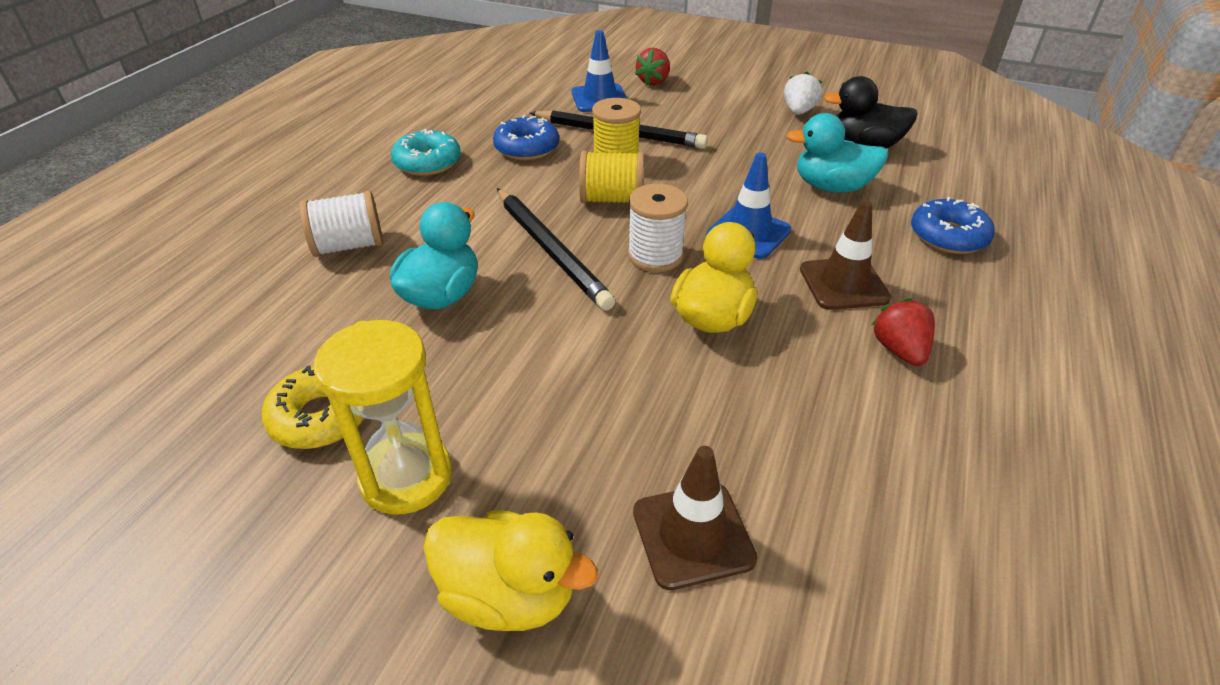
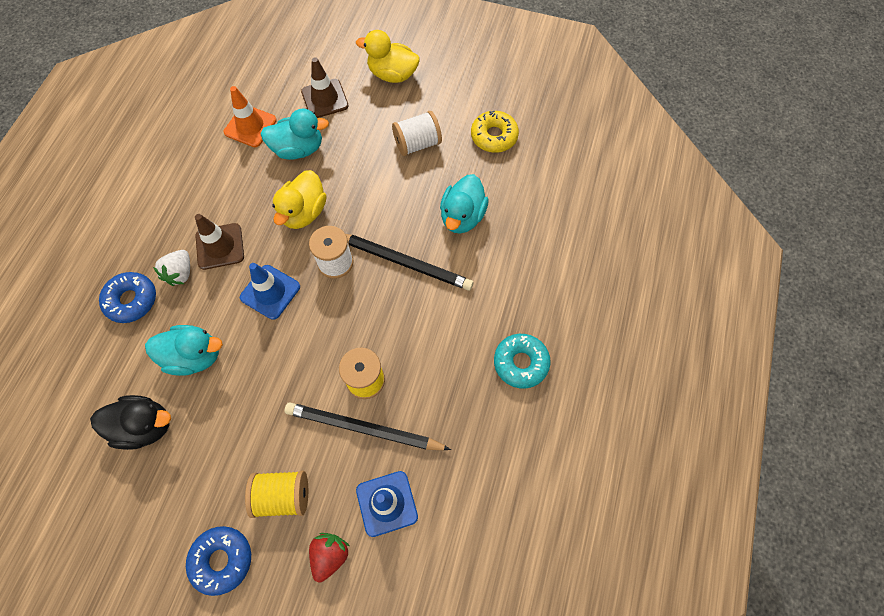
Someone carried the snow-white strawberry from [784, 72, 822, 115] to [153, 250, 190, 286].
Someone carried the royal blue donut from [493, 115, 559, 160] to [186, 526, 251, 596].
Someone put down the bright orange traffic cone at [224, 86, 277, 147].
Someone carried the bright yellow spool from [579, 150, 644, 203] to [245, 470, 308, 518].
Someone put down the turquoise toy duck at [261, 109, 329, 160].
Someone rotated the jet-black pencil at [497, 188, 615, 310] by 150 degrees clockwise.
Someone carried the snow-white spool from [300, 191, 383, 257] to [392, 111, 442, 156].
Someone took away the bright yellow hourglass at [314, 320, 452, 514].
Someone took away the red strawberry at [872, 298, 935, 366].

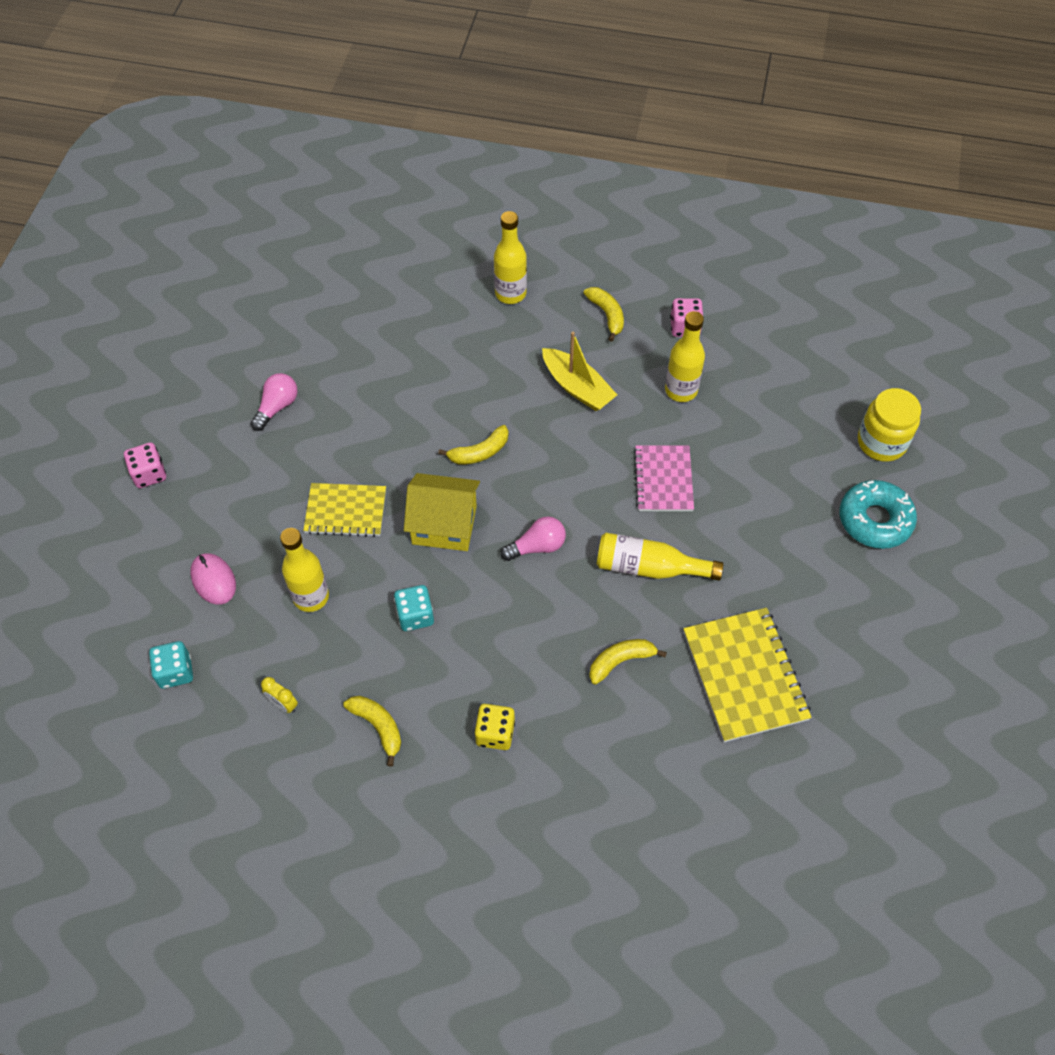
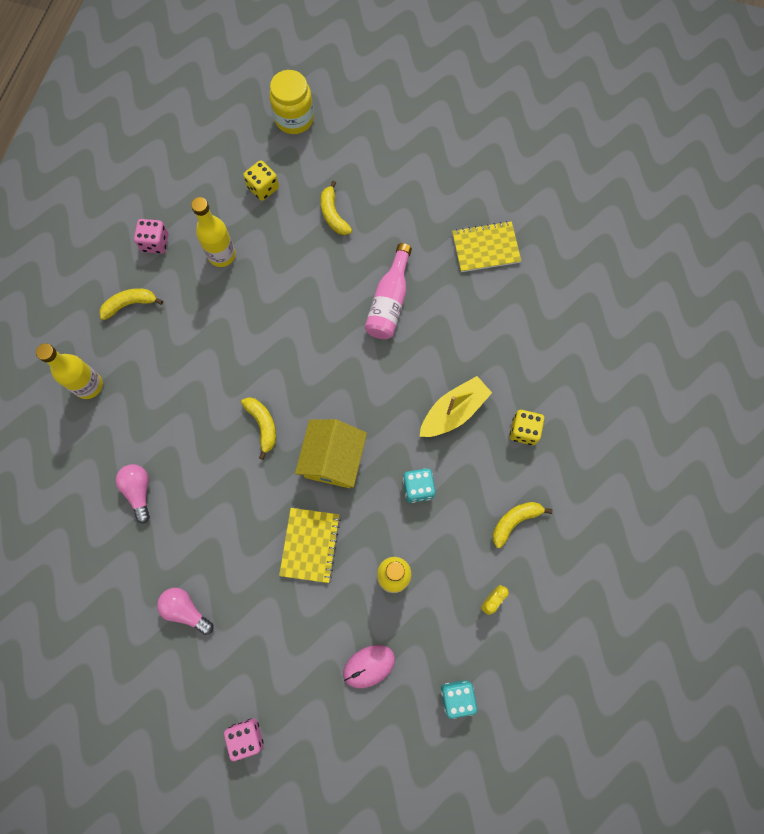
Someone carried the rosy bulb from [500, 516, 566, 561] to [116, 464, 150, 524].
Someone put down the bright yellow die at [243, 160, 279, 201].
Someone carried the bright yellow banana fruit from [589, 639, 667, 685] to [321, 180, 352, 235].
Someone repainted the bright yellow flask at [597, 533, 723, 580], which became the rosy flask at [365, 243, 412, 339].
Someone carried the bright yellow boat from [542, 332, 617, 411] to [419, 376, 492, 437].
Someone scaled the bright yellow notebook at [683, 608, 812, 742] by 0.66.
Someone took away the rosy notebook at [634, 445, 694, 511].
Someone took away the turquoise donut at [840, 480, 917, 549].

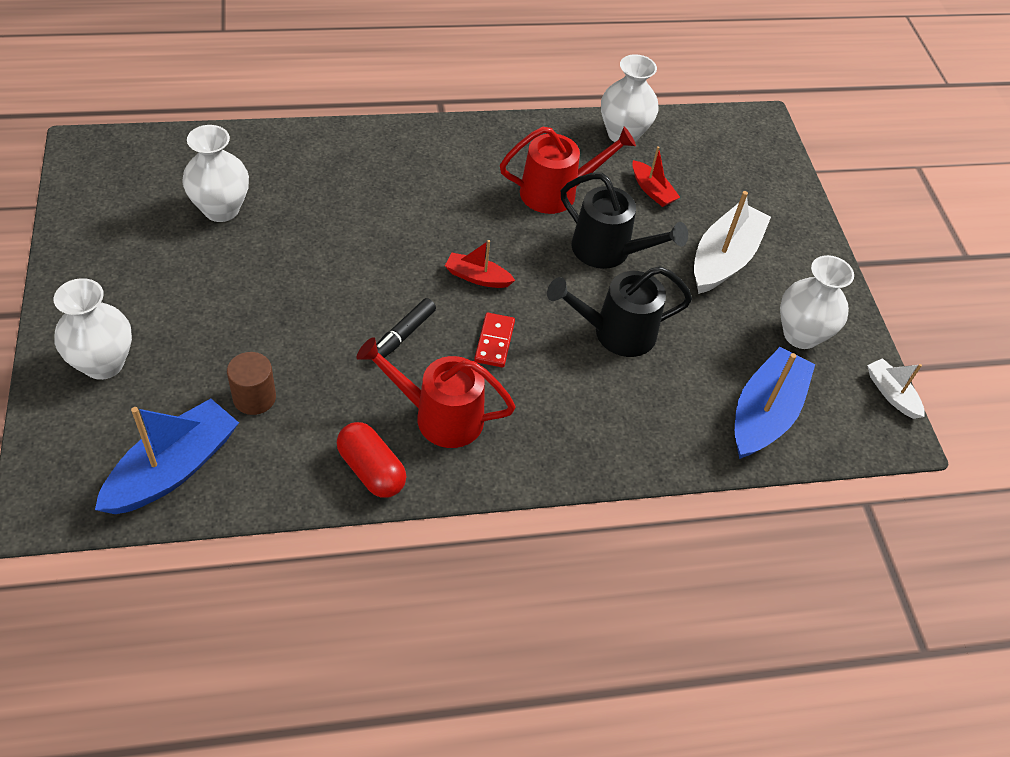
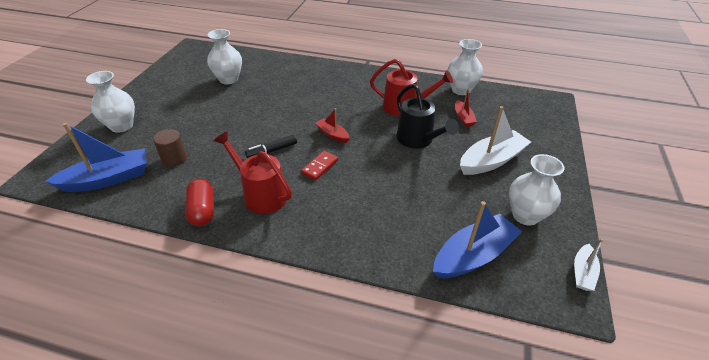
Someone rotated the snow-white boat at [867, 358, 925, 419] by 150 degrees counterclockwise.
Someone took away the jet-black sprinkling can at [547, 266, 692, 357].

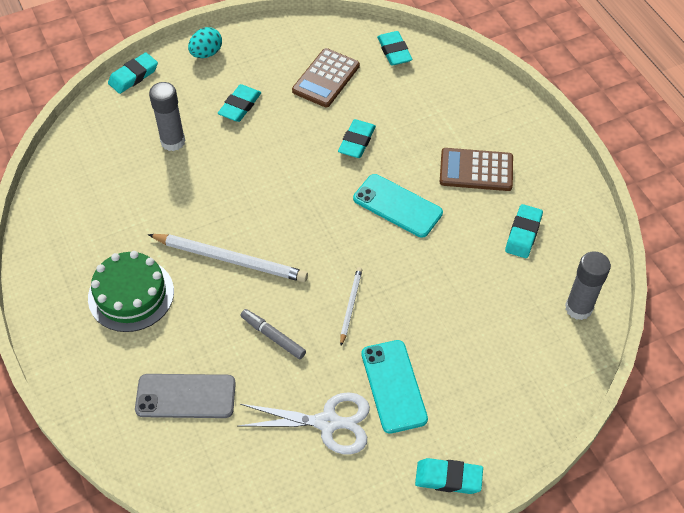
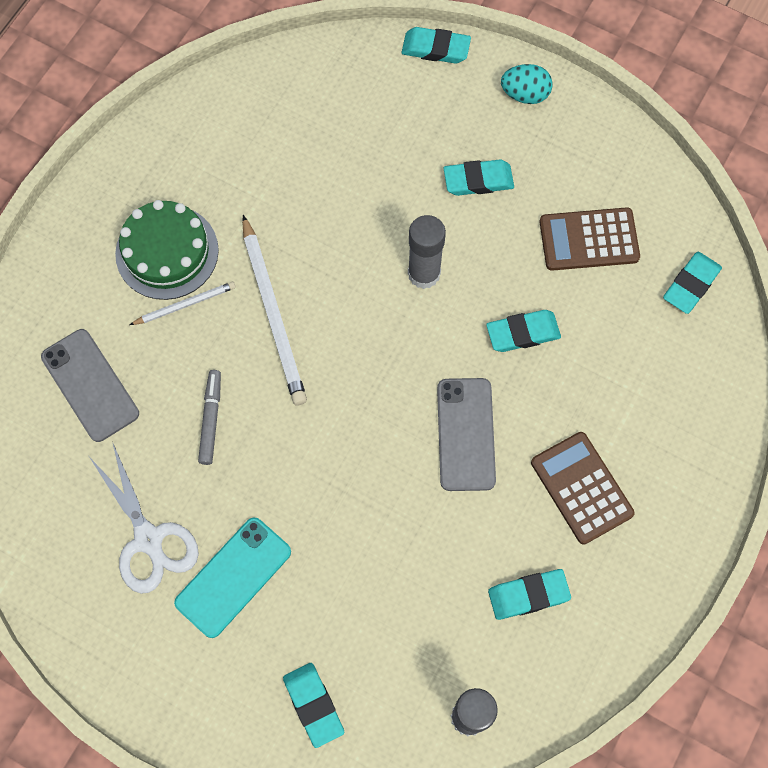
Someone carried the snow-white pencil from [340, 267, 362, 346] to [130, 282, 236, 325].
Someone carried the turquoise gum eraser from [415, 458, 483, 494] to [283, 663, 344, 748].
Someone carried the grey glue from [149, 82, 185, 151] to [408, 215, 446, 289].
Someone repainted the turquoise mobile phone at [353, 174, 443, 238], which became the grey mobile phone at [437, 378, 496, 491].

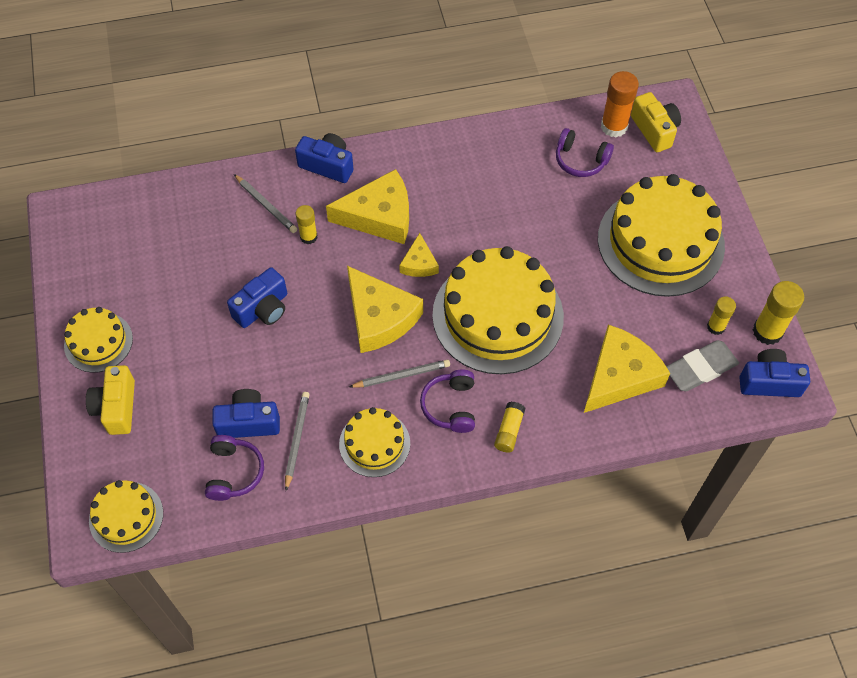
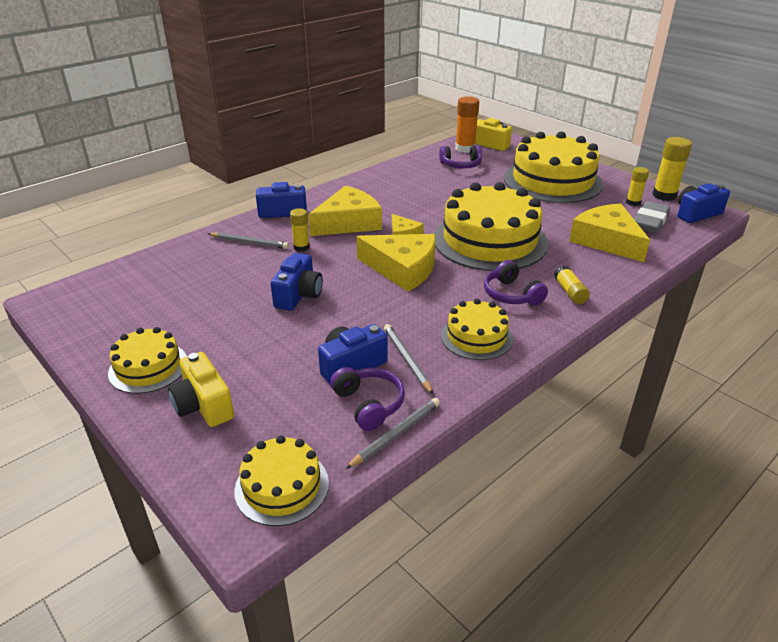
Someone carried the grey pencil from [349, 359, 450, 388] to [346, 398, 440, 469].
Someone rotated the bright yellow piece of cheese at [584, 325, 670, 413] by 45 degrees counterclockwise.

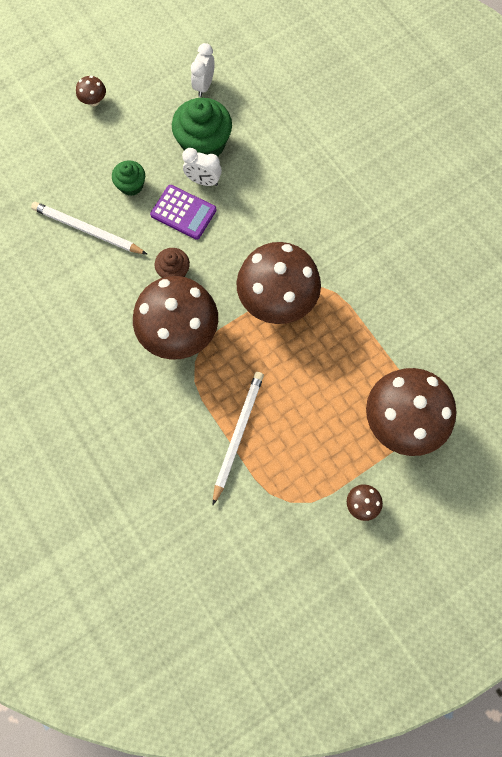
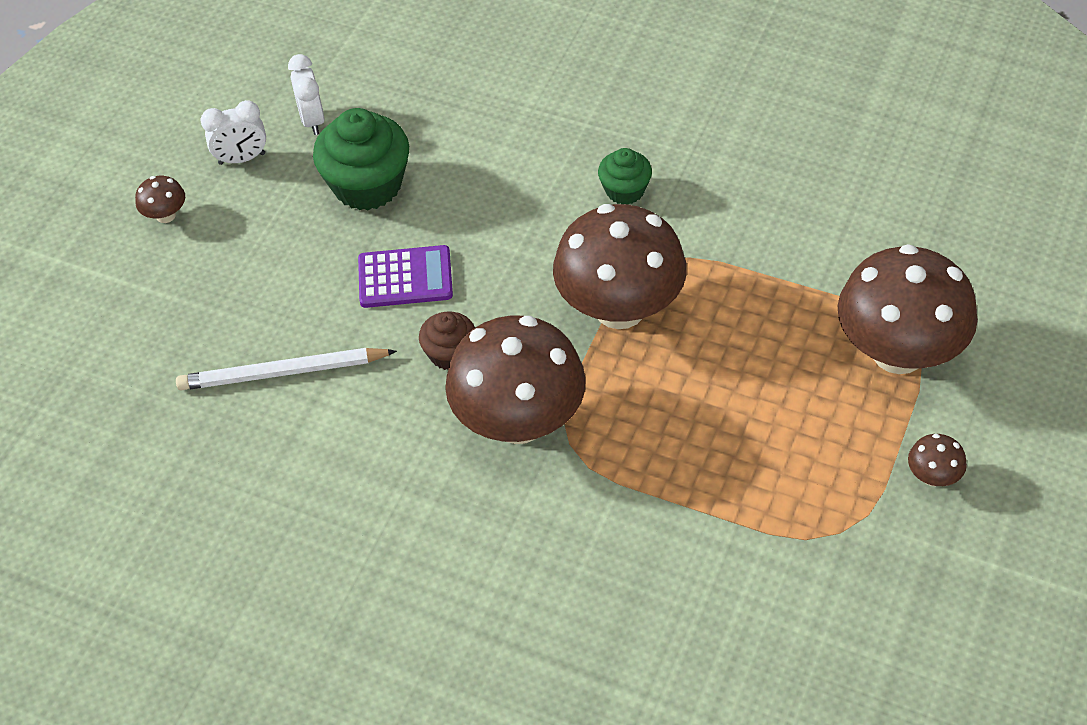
Someone carried the snow-white alarm clock from [182, 148, 222, 186] to [201, 100, 266, 165].
Someone carried the green fairy cake from [112, 160, 145, 196] to [598, 148, 652, 205].
Someone took away the snow-white pencil at [213, 372, 264, 505].

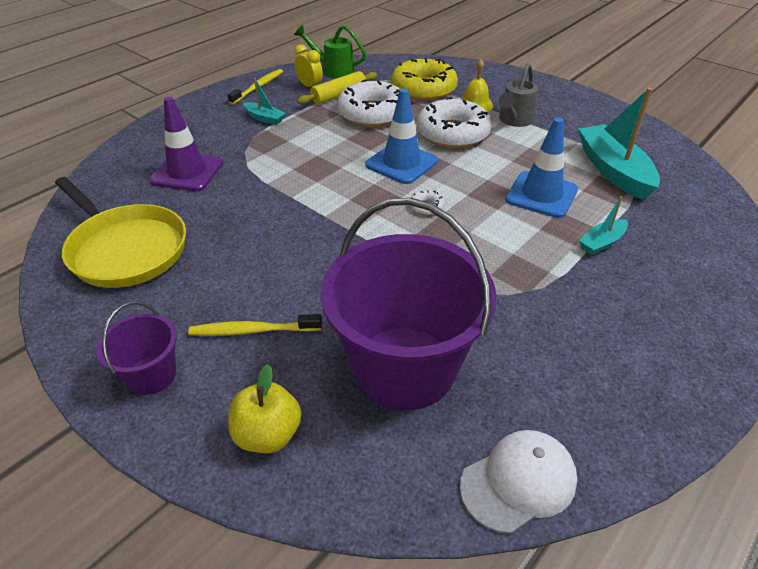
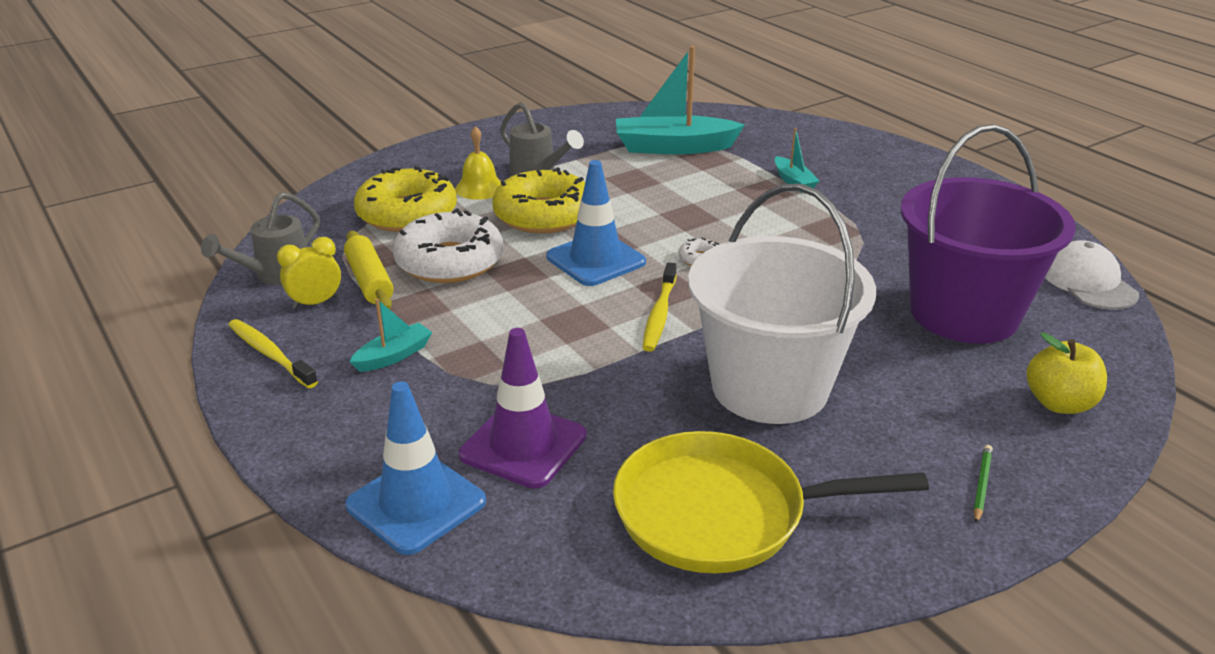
Someone repainted the green sprinkling can at [294, 25, 367, 78], which became the grey sprinkling can at [201, 192, 320, 285].
Someone carried the royal blue traffic cone from [505, 117, 578, 218] to [345, 381, 486, 555].
Someone repainted the snow-white donut at [416, 97, 492, 148], which became the bright yellow donut at [492, 167, 585, 234].
Someone rotated the bright yellow frying pan at [55, 177, 186, 288] by 150 degrees counterclockwise.
Someone carried the bright yellow tooth brush from [188, 314, 322, 336] to [643, 262, 677, 352].
Someone put down the snow-white pail at [688, 184, 876, 424].
Someone swapped the purple pail at [96, 301, 177, 395] for the green pencil at [973, 445, 993, 524].

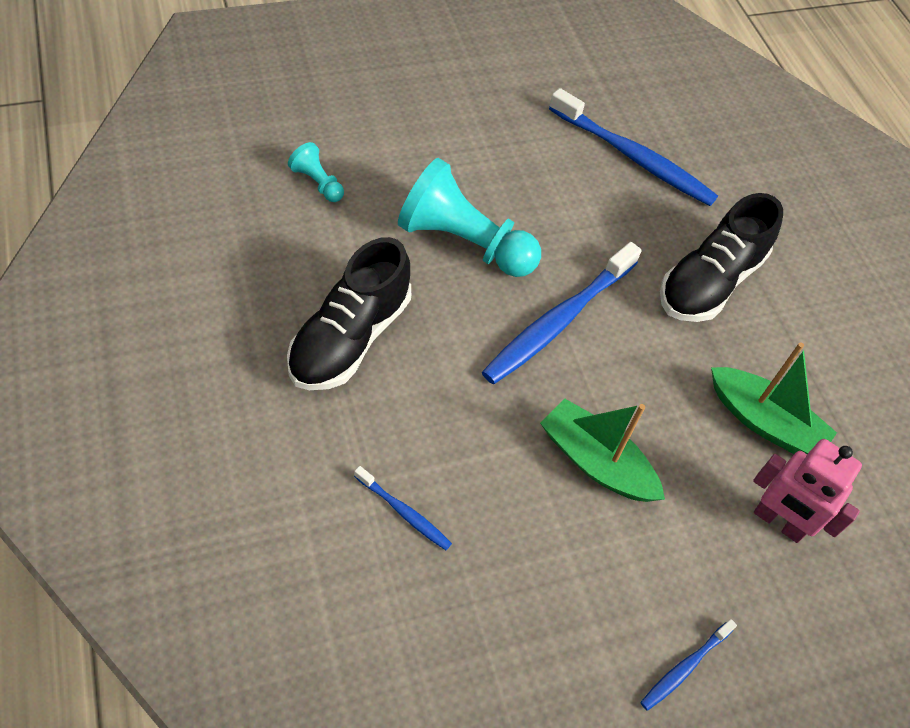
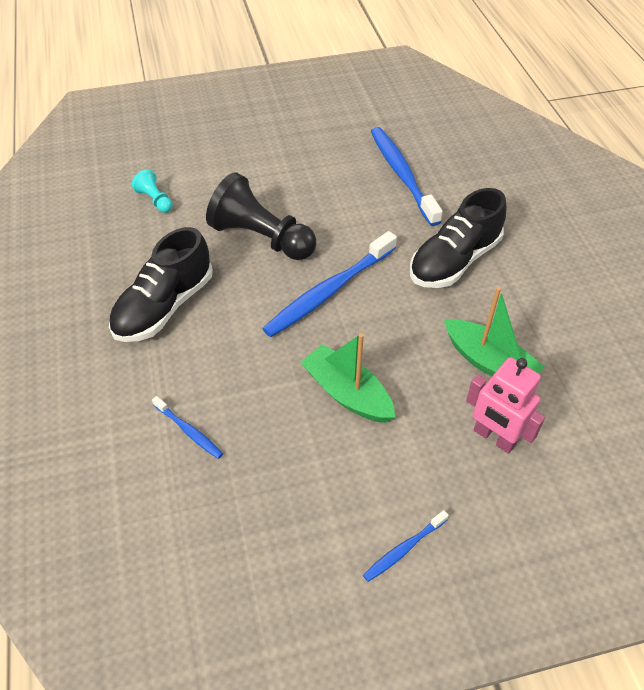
Someone repainted the turquoise chess pawn at [398, 158, 541, 277], which became the jet-black chess pawn at [206, 172, 316, 260].
Someone rotated the royal blue tooth brush at [549, 88, 718, 206] by 150 degrees counterclockwise.

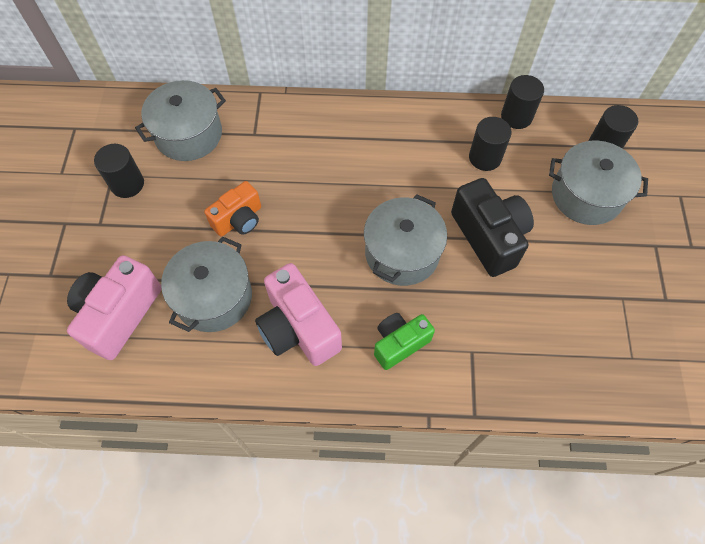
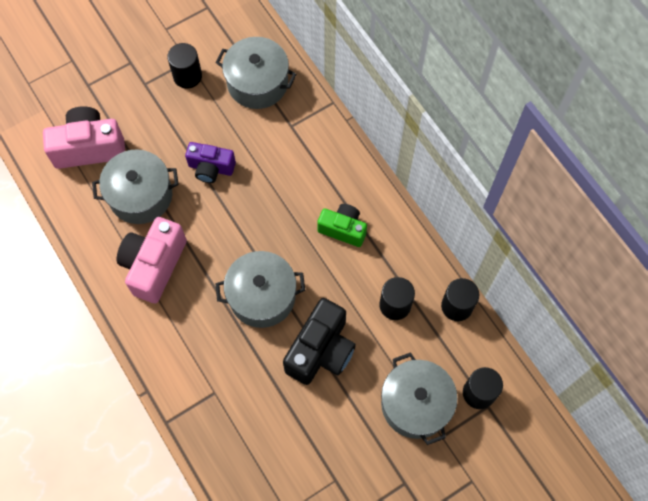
Someone repainted the bright orange camera at [204, 181, 261, 237], which became the purple camera at [185, 142, 236, 183].
Someone carried the green camera from [374, 313, 435, 370] to [317, 204, 367, 247].

